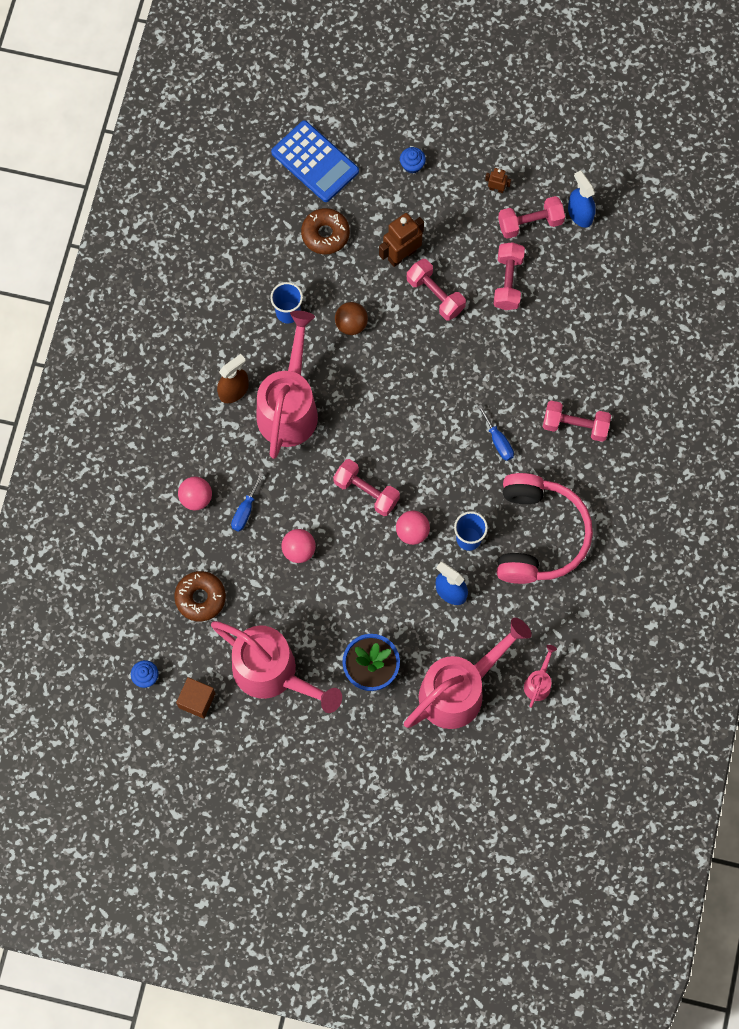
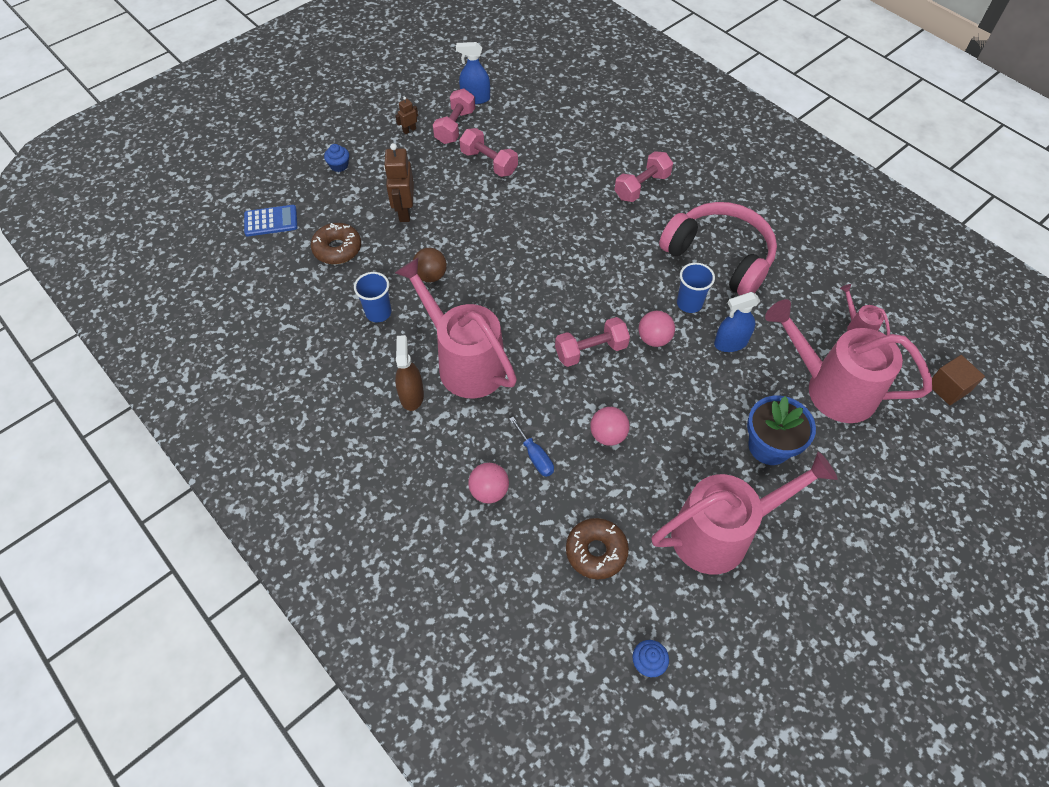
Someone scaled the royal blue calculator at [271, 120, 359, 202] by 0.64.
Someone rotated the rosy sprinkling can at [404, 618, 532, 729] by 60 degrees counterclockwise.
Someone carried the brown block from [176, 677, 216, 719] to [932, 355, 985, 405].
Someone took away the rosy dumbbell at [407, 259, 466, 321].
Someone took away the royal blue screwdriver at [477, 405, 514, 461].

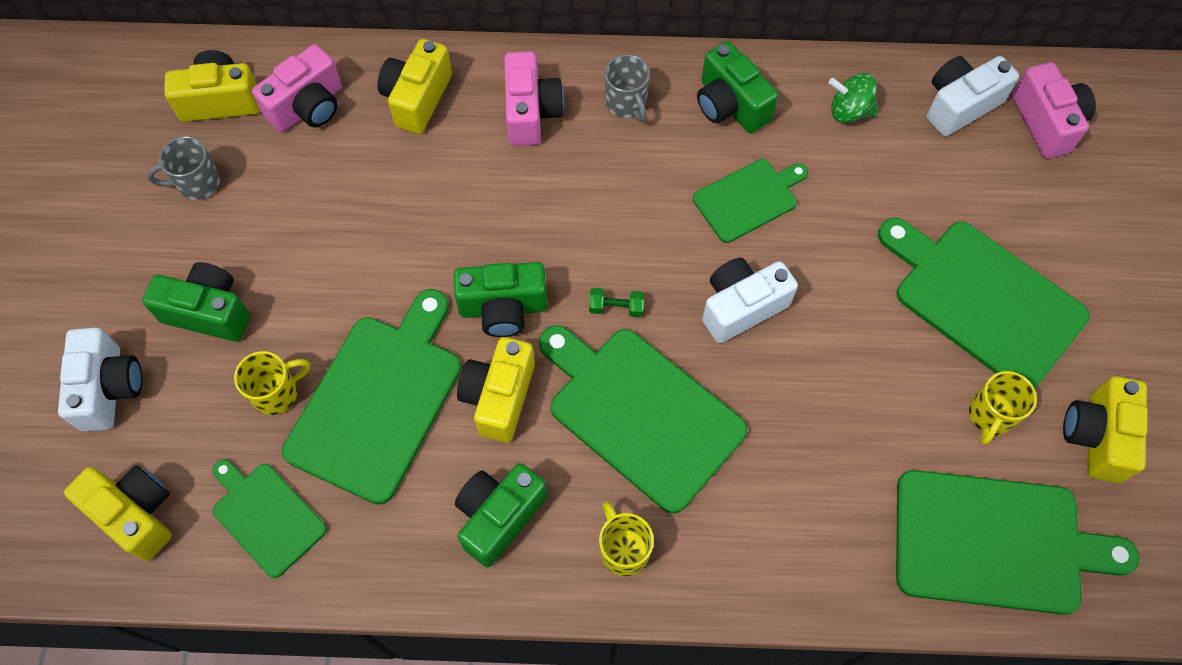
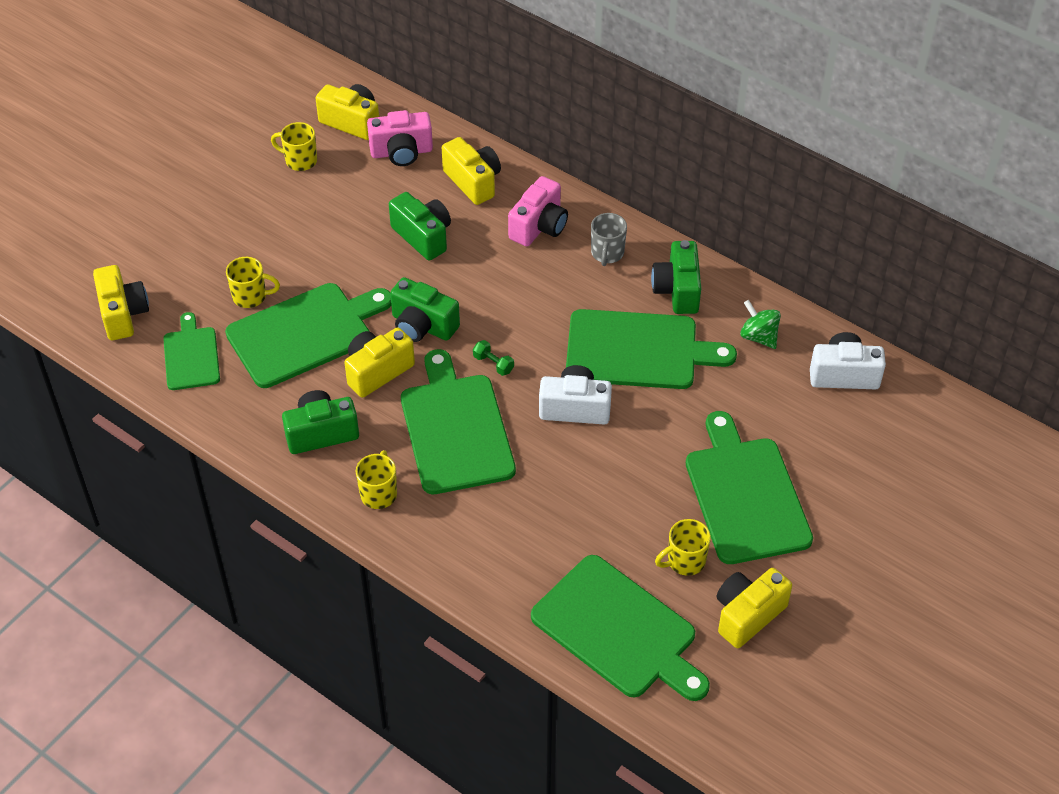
Someone repainted the grey mug at [147, 136, 220, 200], which became the bright yellow mug at [271, 122, 317, 171].
Someone carried the green camera from [142, 262, 250, 342] to [389, 192, 451, 261].
Someone rotated the bright yellow camera at [377, 39, 452, 134] by 90 degrees clockwise.
Someone scaled the green bread board at [693, 159, 808, 243] by 1.75.
Someone took away the snow-white camera at [58, 327, 143, 432].
Someone took away the rosy camera at [1012, 62, 1096, 159].

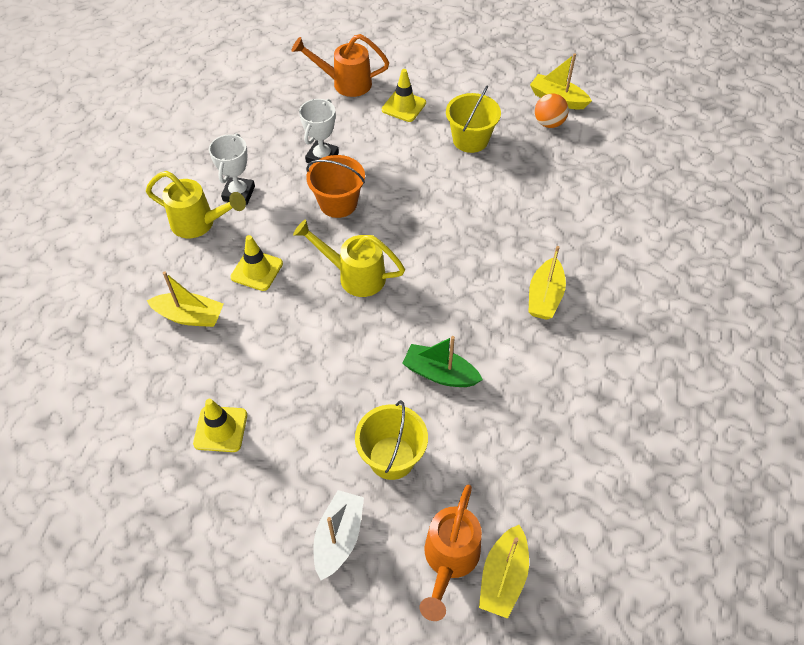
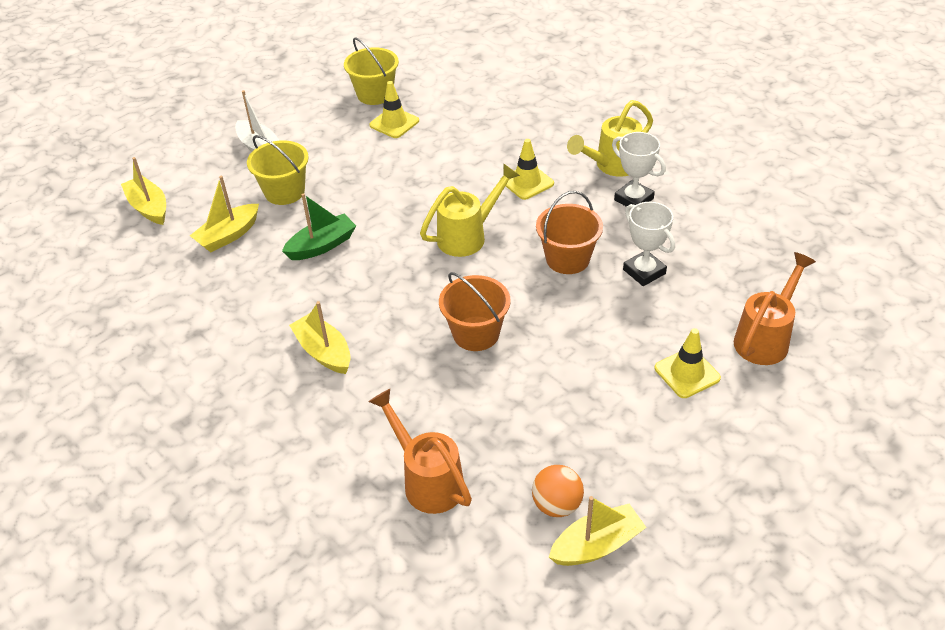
Someone carried the bright yellow boat from [147, 271, 224, 327] to [190, 176, 259, 252].
Someone carried the bright yellow pail from [446, 85, 501, 153] to [344, 37, 399, 105].
Someone carried the bright orange sprinkling can from [419, 484, 482, 621] to [368, 389, 472, 514].
Someone put down the bright orange pail at [439, 272, 511, 351].

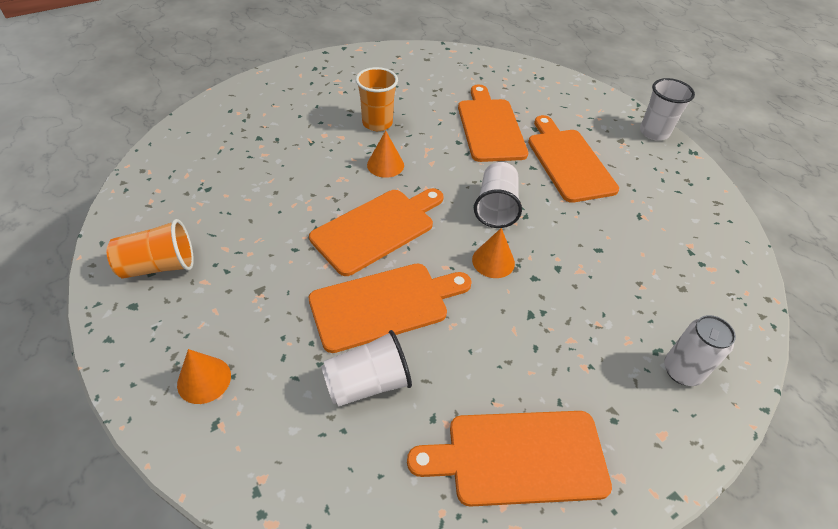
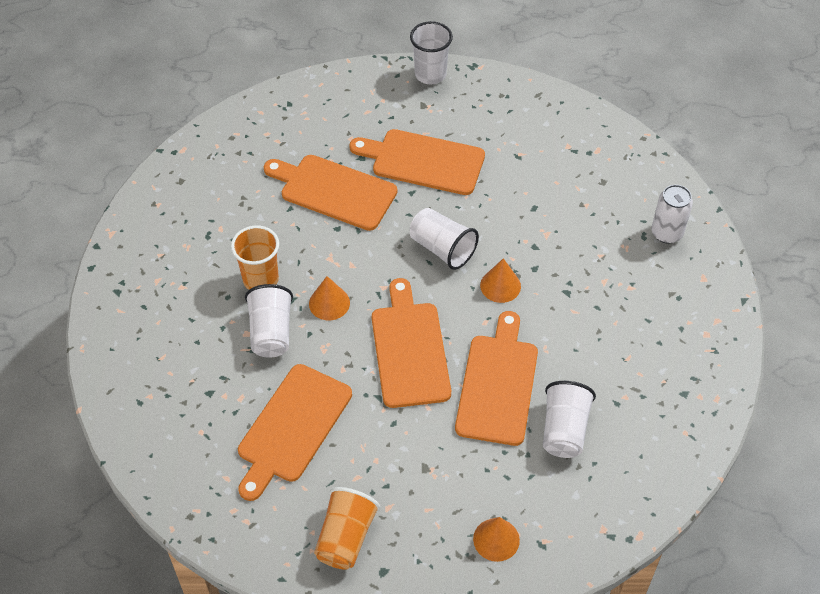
Someone carried the bright orange bread board from [407, 411, 612, 507] to [238, 364, 352, 501].
Someone put down the snow-white beaker at [245, 284, 293, 358].

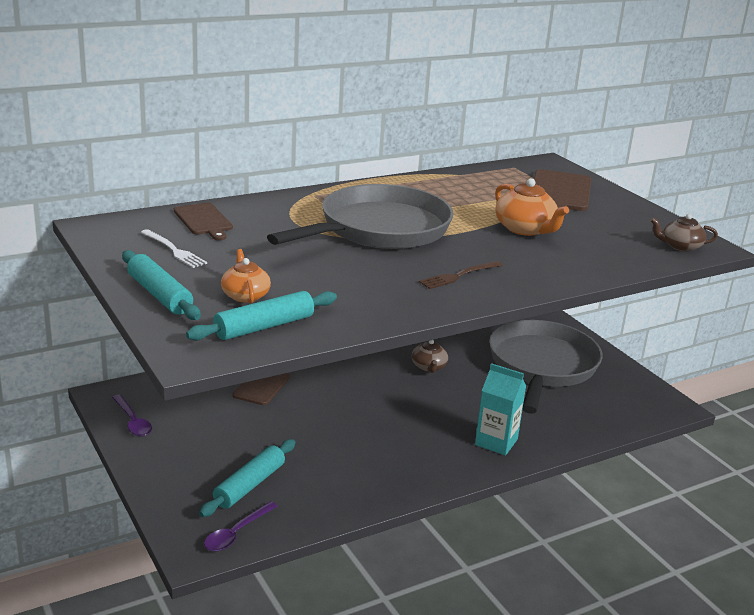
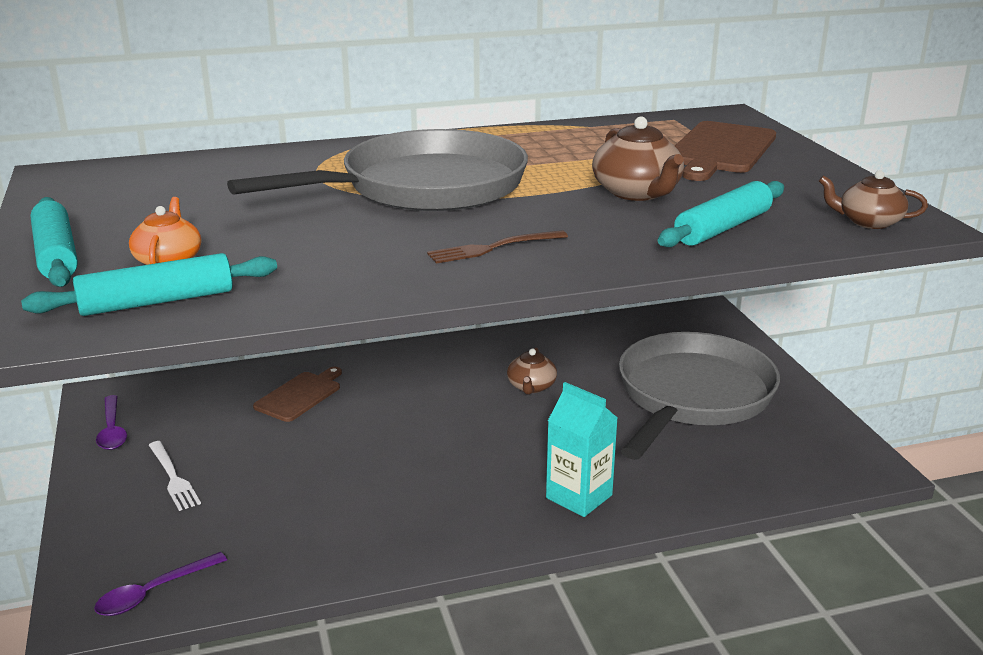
Someone carried the snow-white table fork from [140, 229, 207, 268] to [149, 441, 201, 511].
Someone repainted the bright orange china teapot at [495, 178, 569, 236], which became the brown china teapot at [592, 117, 684, 201].
Someone carried the turquoise pastry roller from [199, 439, 295, 517] to [658, 181, 784, 247].
Someone took away the brown bread board at [174, 203, 233, 240].

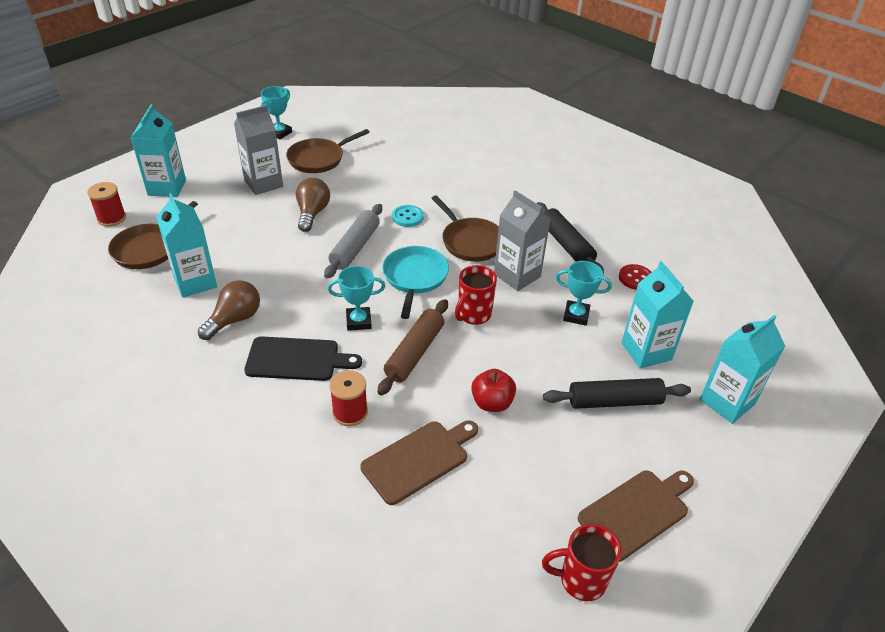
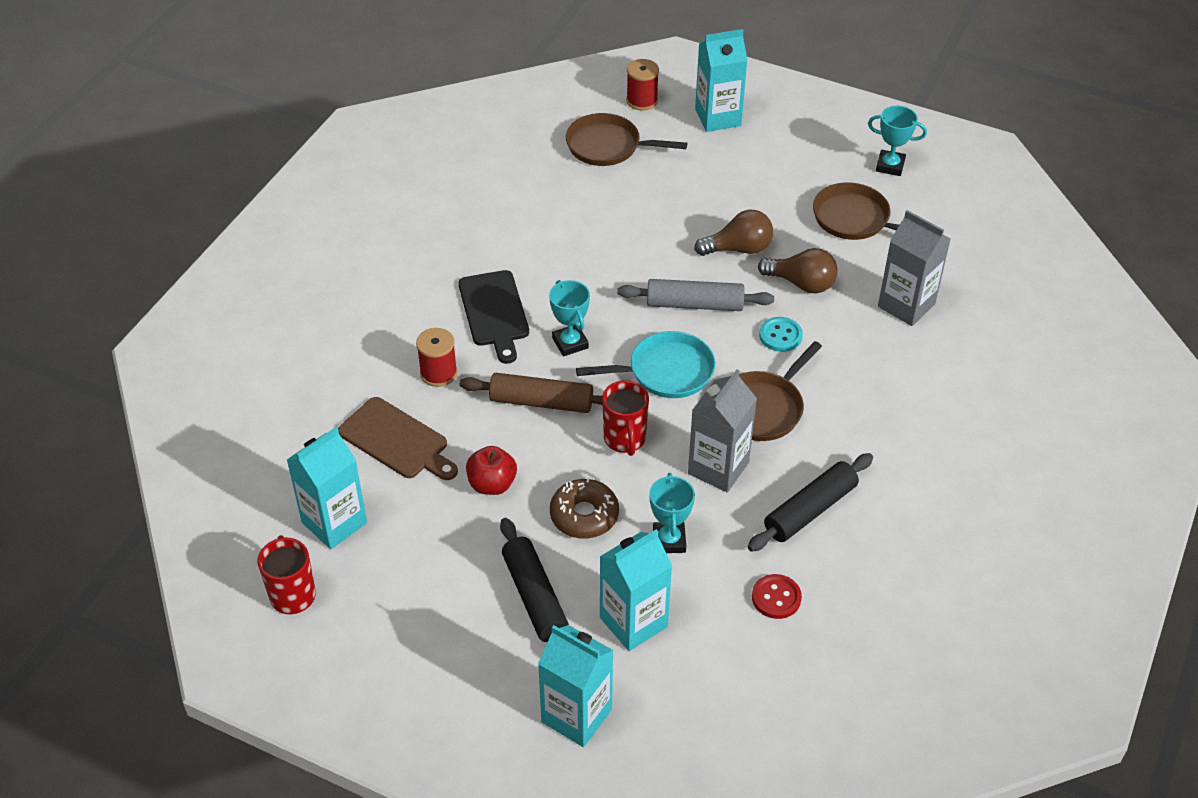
Someone carried the turquoise juice carton from [156, 193, 217, 297] to [287, 427, 367, 549].
Someone put down the brown donut at [550, 477, 619, 539].
Someone rotated the red mug at [455, 265, 497, 325] by 120 degrees counterclockwise.
Someone carried the brown bulb from [198, 280, 260, 340] to [758, 248, 838, 293].
Someone carried the grey juice carton from [234, 105, 283, 195] to [878, 210, 950, 326].
Someone took away the brown bread board at [578, 470, 694, 562].

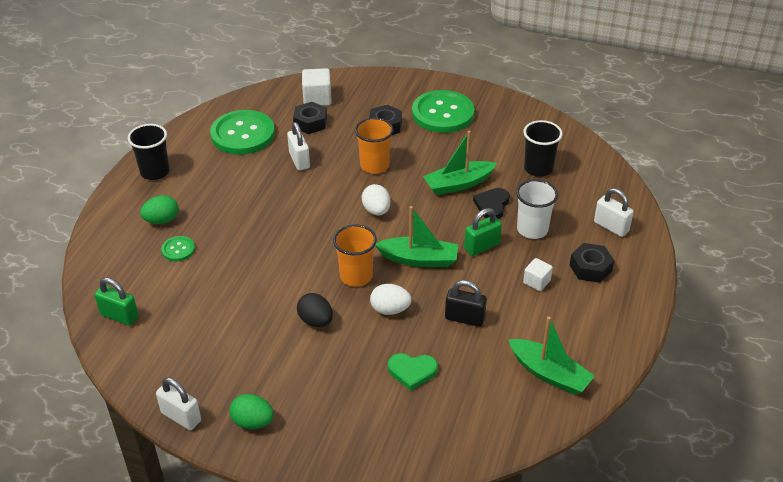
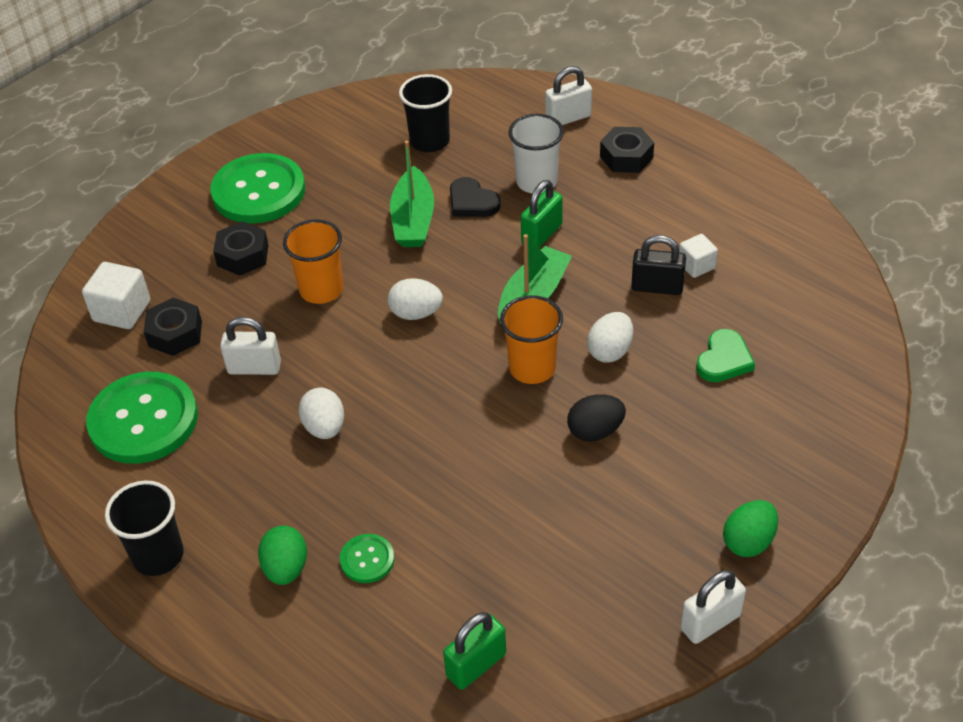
Someone put down the snow-white egg shape at [299, 387, 344, 439].
Someone rotated the green small lock at [464, 208, 502, 256] by 45 degrees clockwise.
Someone rotated the jet-black small lock at [445, 280, 487, 327] by 60 degrees clockwise.
Someone carried the snow-white block from [523, 258, 553, 291] to [679, 234, 718, 278].
Someone took away the green boat at [508, 317, 595, 395].

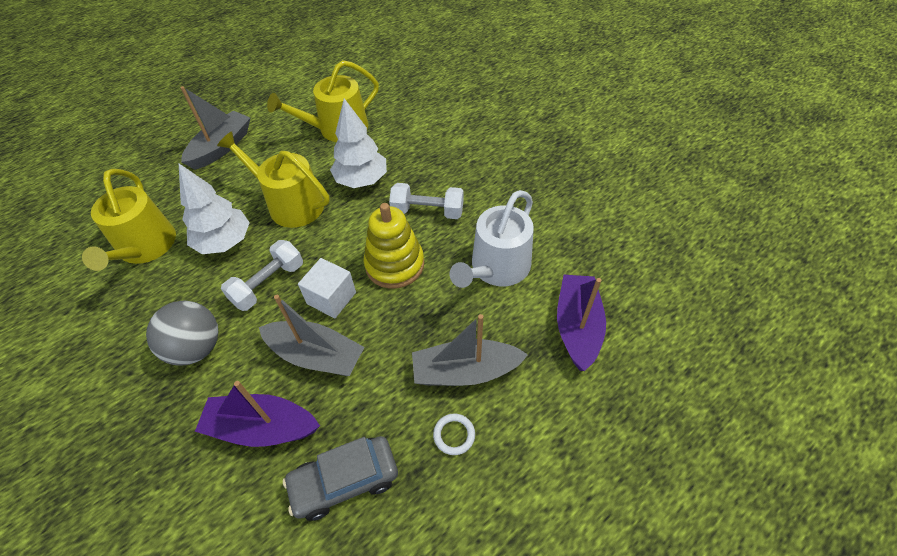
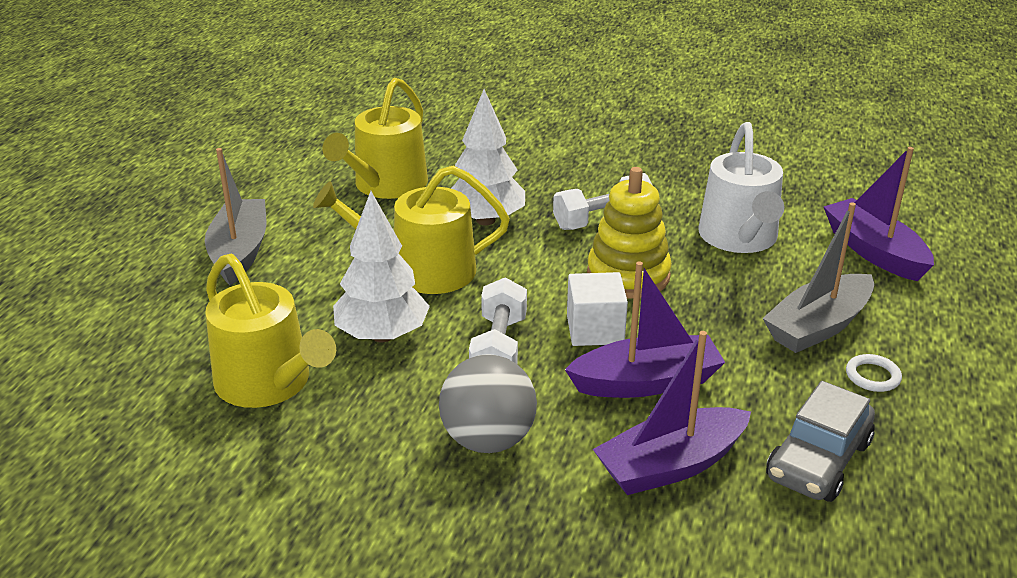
Someone repainted the grey boat at [259, 295, 364, 376], which became the purple boat at [565, 261, 725, 398].

